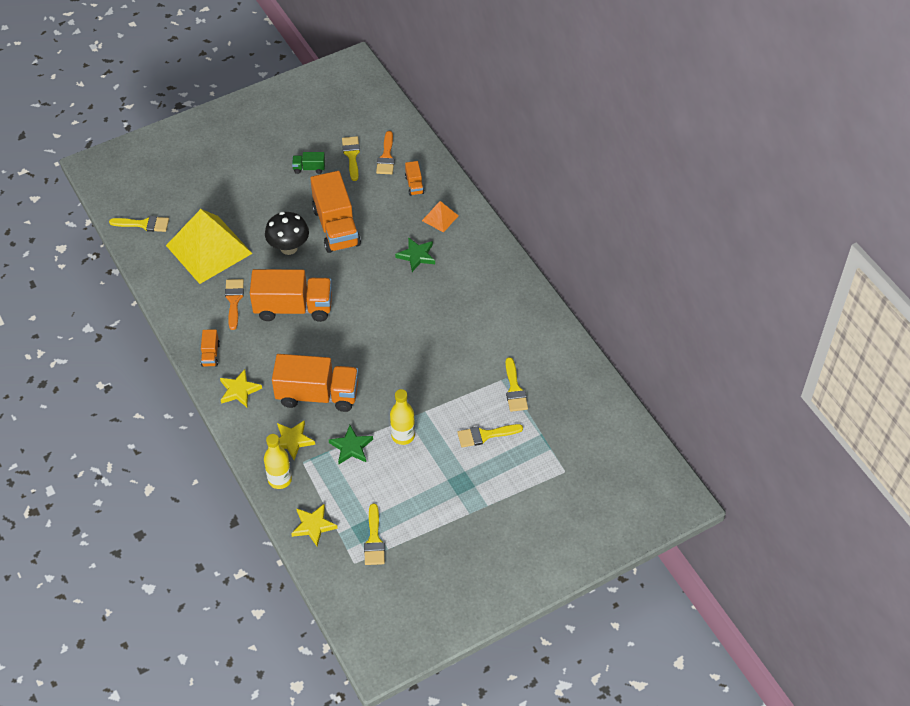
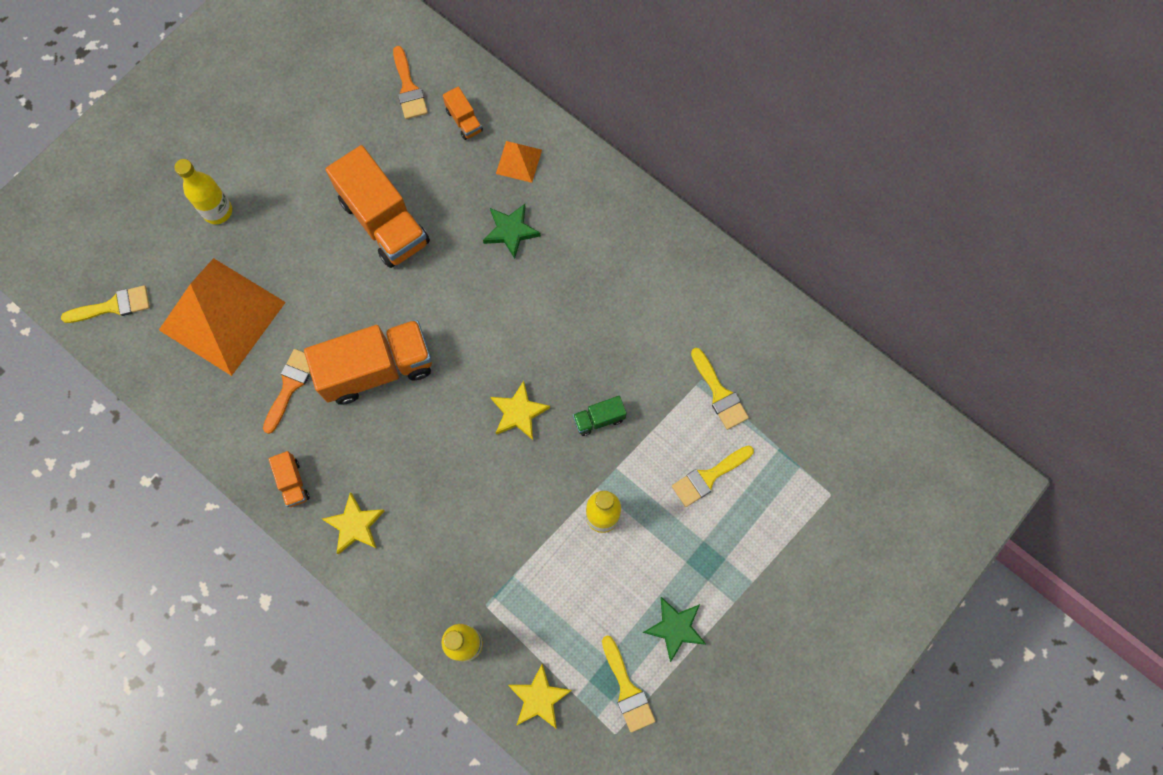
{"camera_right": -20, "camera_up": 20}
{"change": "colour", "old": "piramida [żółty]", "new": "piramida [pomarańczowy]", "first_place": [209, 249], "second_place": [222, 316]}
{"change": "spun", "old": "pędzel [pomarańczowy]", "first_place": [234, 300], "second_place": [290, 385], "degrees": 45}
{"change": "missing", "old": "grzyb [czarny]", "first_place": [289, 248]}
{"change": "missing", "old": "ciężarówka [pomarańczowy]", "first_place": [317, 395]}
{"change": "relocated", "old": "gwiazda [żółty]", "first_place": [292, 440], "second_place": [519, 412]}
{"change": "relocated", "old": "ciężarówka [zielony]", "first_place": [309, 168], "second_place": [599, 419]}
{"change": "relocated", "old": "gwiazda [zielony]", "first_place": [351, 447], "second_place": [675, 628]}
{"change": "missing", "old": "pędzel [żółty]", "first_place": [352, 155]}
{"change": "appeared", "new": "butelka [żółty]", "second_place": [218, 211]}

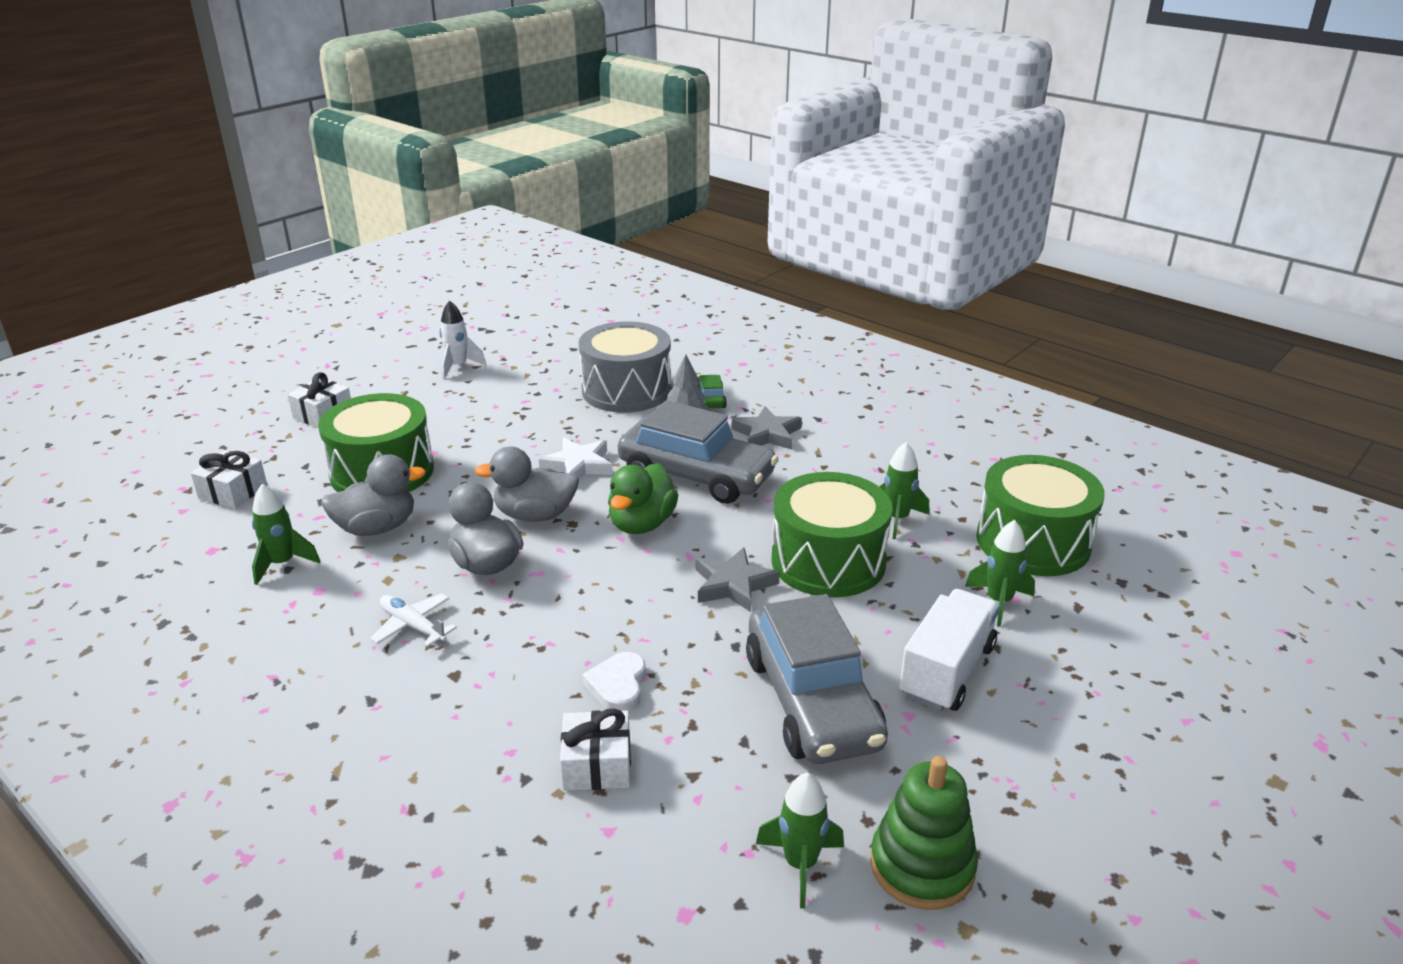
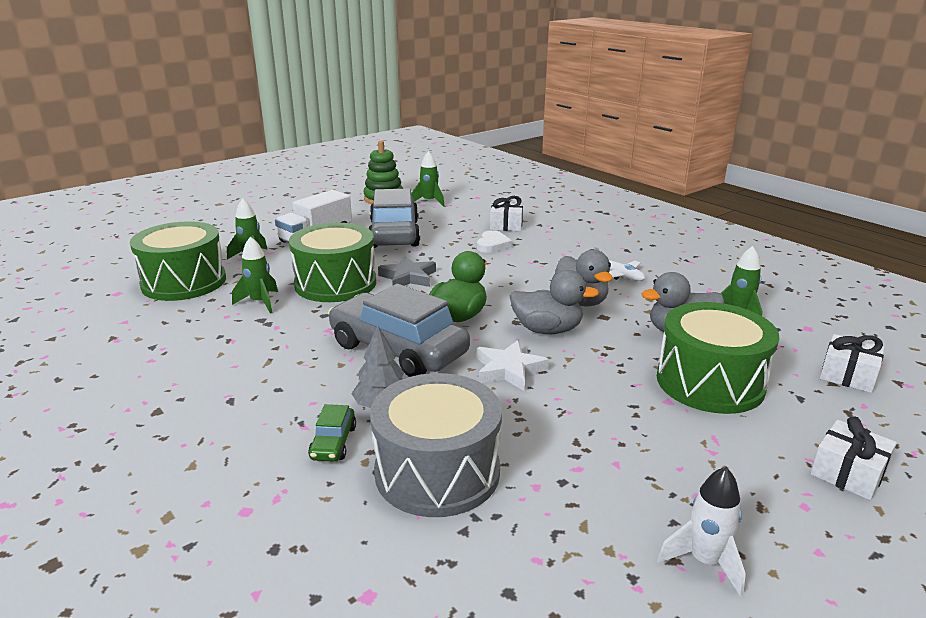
{"camera_right": -170, "camera_up": -5}
{"change": "missing", "old": "gwiazda [szary]", "first_place": [767, 434]}

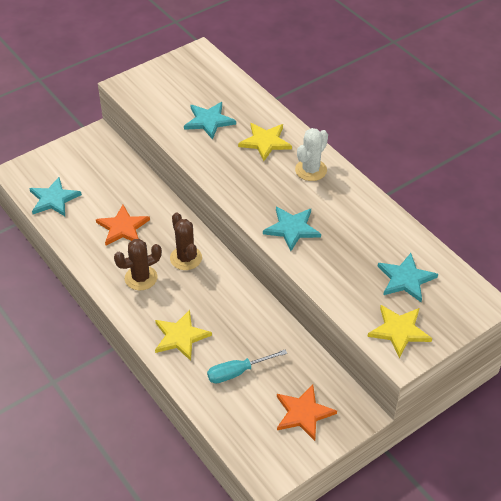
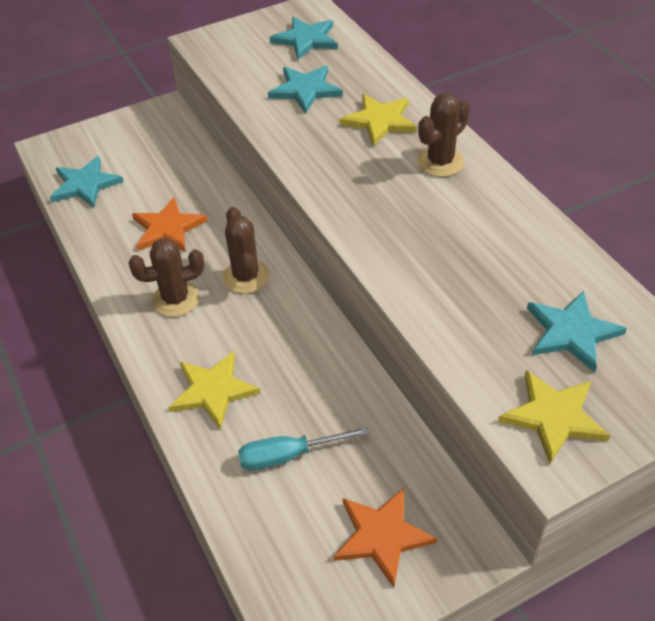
{"camera_right": 10, "camera_up": 0}
{"change": "relocated", "old": "gwiazda [turkusowy]", "first_place": [292, 229], "second_place": [306, 40]}
{"change": "colour", "old": "kaktus [biały]", "new": "kaktus [brązowy]", "first_place": [311, 170], "second_place": [440, 162]}

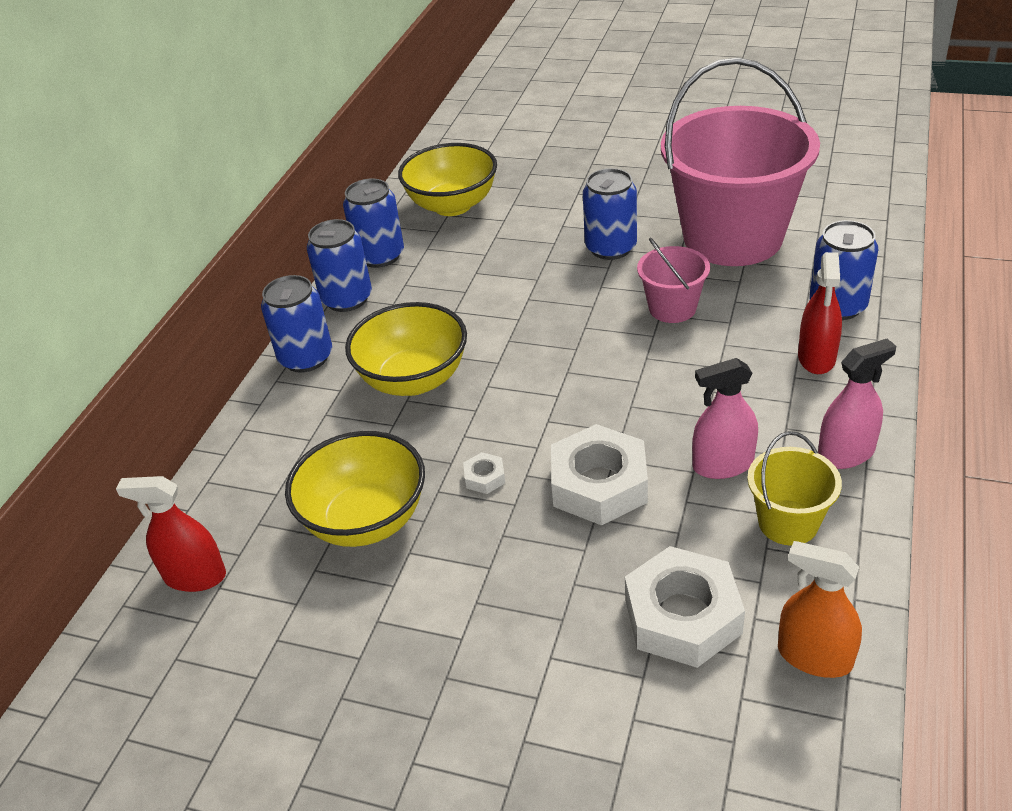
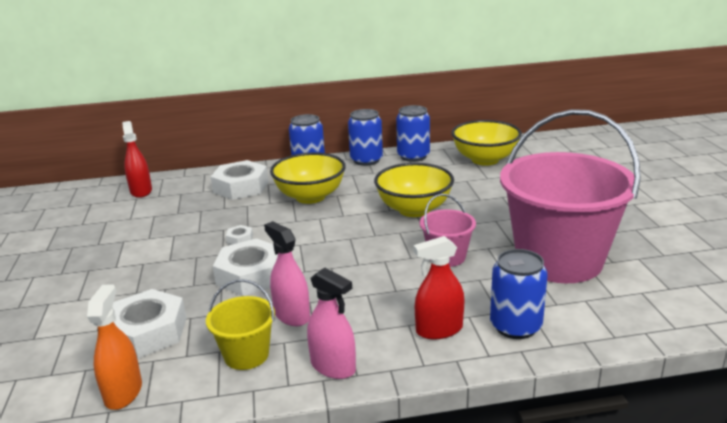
{"camera_right": 60, "camera_up": -15}
{"change": "relocated", "old": "miska [żółty]", "first_place": [365, 520], "second_place": [414, 209]}
{"change": "missing", "old": "puszka [niebieski]", "first_place": [611, 248]}
{"change": "appeared", "new": "nakrętka [biały]", "second_place": [241, 187]}

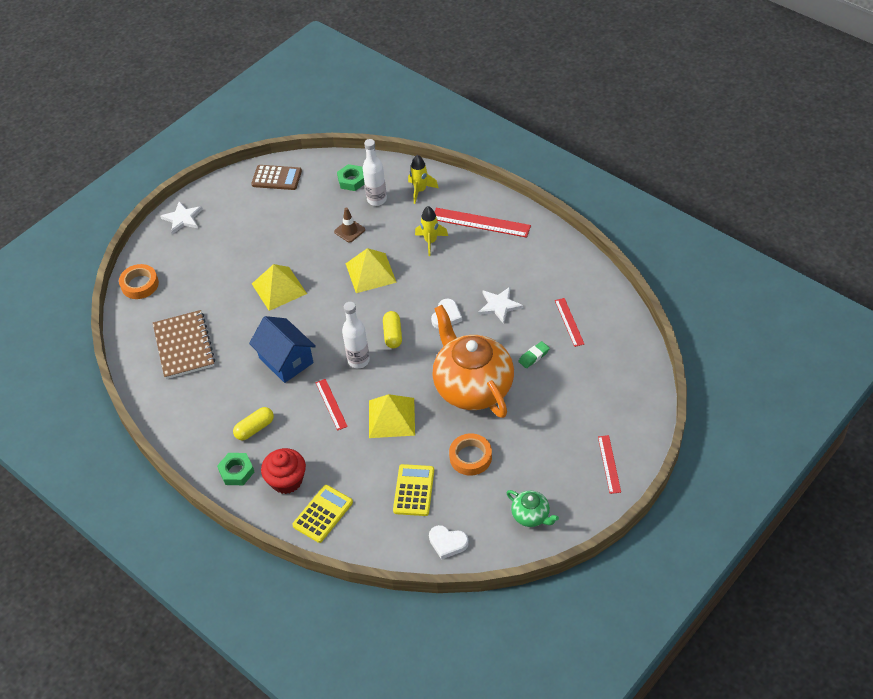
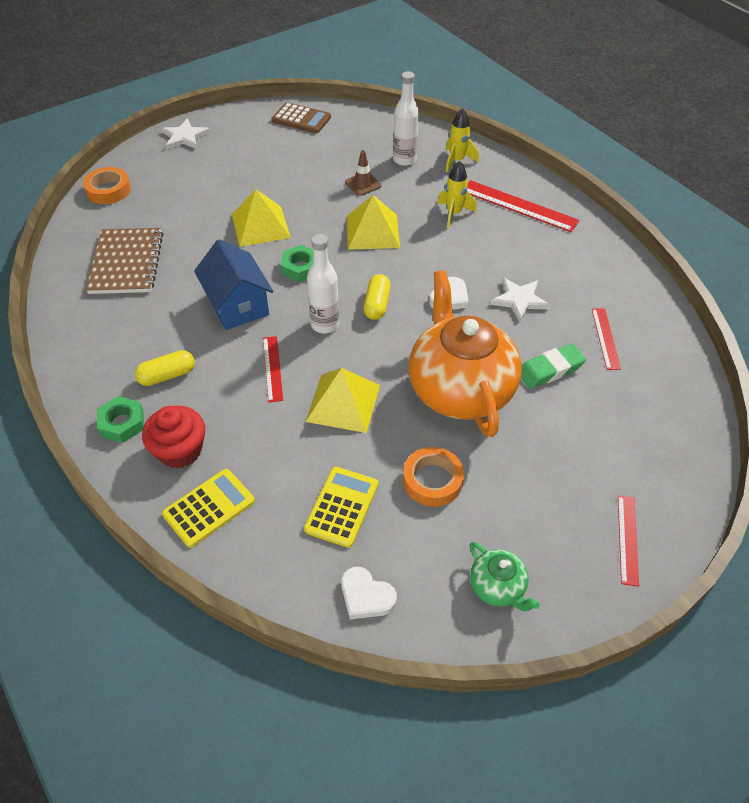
{"camera_right": 10, "camera_up": 0}
{"change": "relocated", "old": "nakrętka [zielony]", "first_place": [352, 180], "second_place": [300, 267]}
{"change": "size", "old": "gumka do mazania [zielony]", "first_place": [534, 356], "second_place": [550, 370], "factor": 1.52}

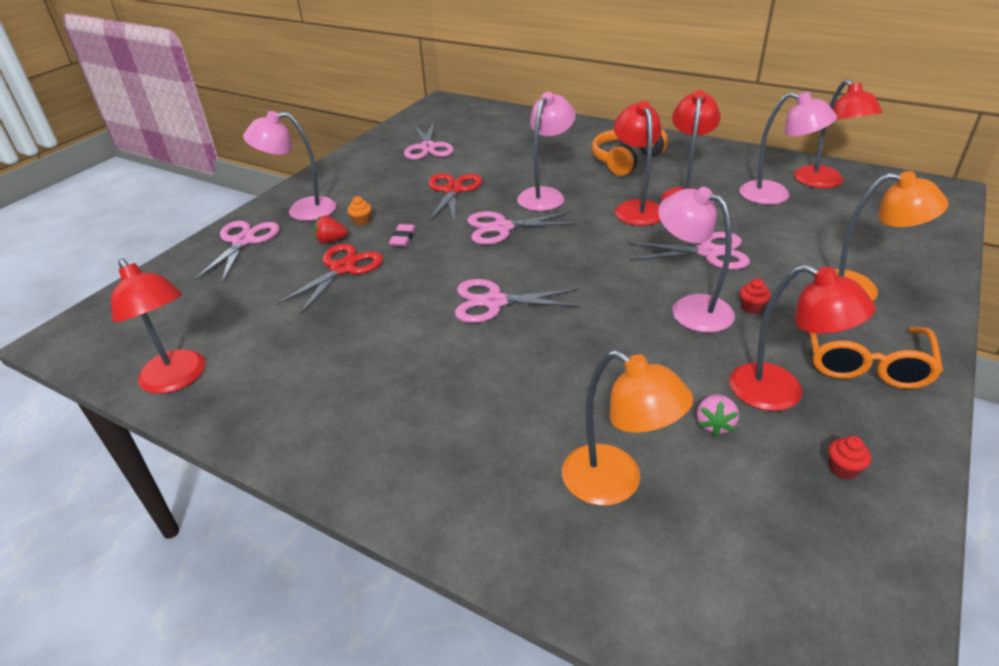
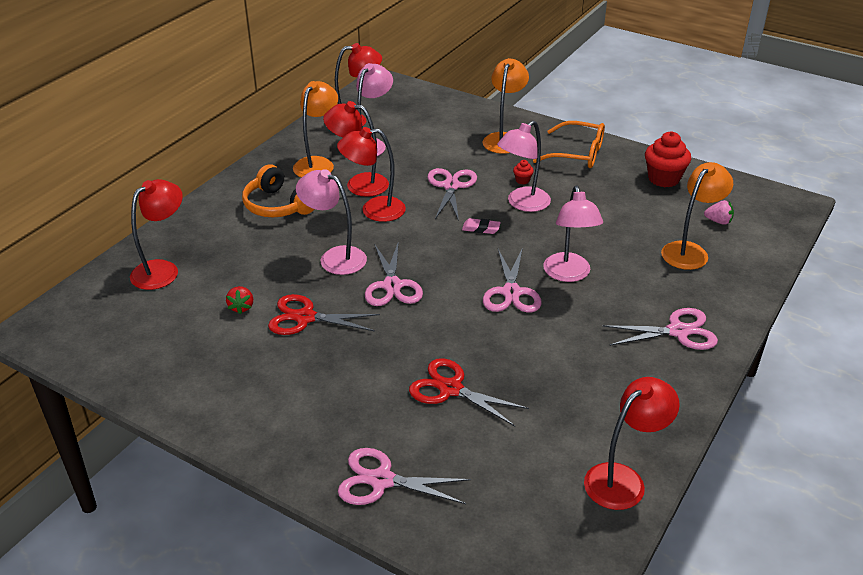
{"camera_right": -90, "camera_up": 0}
{"change": "relocated", "old": "lampka [różowy]", "first_place": [301, 210], "second_place": [568, 274]}
{"change": "relocated", "old": "truskawka [czerwony]", "first_place": [331, 241], "second_place": [241, 307]}
{"change": "missing", "old": "muffinka [pomarańczowy]", "first_place": [361, 221]}
{"change": "relocated", "old": "gumka do mazania [różowy]", "first_place": [403, 238], "second_place": [481, 228]}
{"change": "relocated", "old": "nożyczki [różowy]", "first_place": [428, 147], "second_place": [678, 331]}
{"change": "relocated", "old": "truskawka [różowy]", "first_place": [714, 424], "second_place": [718, 221]}
{"change": "relocated", "old": "lampka [czerwony]", "first_place": [781, 393], "second_place": [162, 270]}
{"change": "size", "old": "muffinka [czerwony]", "first_place": [843, 469], "second_place": [663, 179], "factor": 2.23}
{"change": "appeared", "new": "lampka [pomarańczowy]", "second_place": [317, 163]}

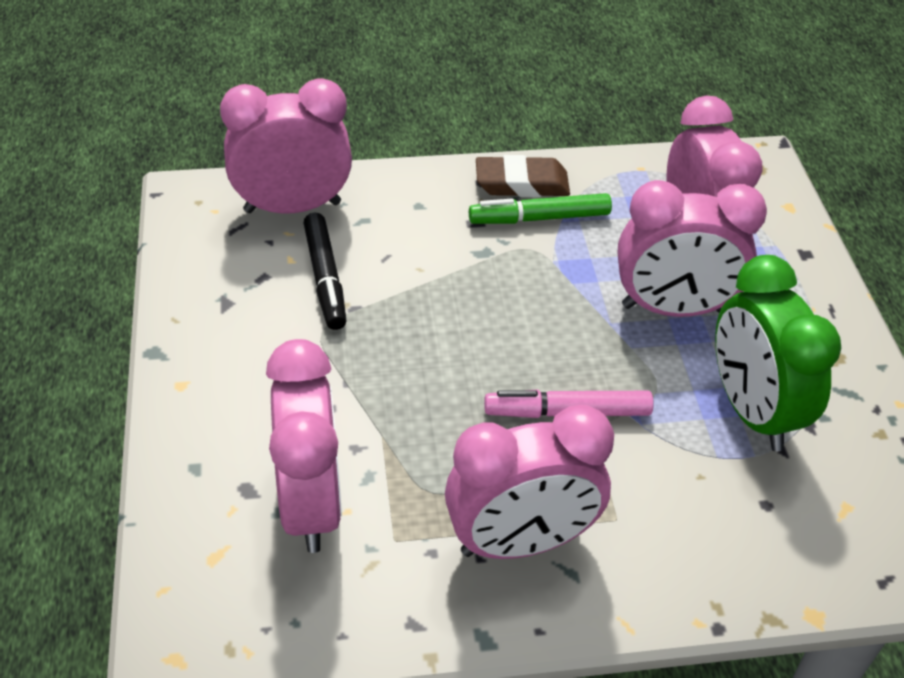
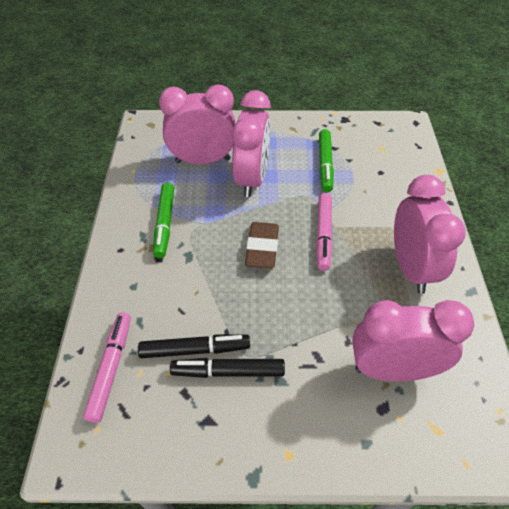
{"camera_right": -80, "camera_up": 5}
{"change": "exchanged", "old": "budzik [różowy]", "new": "flamaster [różowy]", "first_place": [292, 207], "second_place": [111, 368]}
{"change": "relocated", "old": "gumka do mazania [brązowy]", "first_place": [521, 183], "second_place": [262, 248]}
{"change": "exchanged", "old": "budzik [zielony]", "new": "flamaster [zielony]", "first_place": [752, 411], "second_place": [325, 164]}
{"change": "appeared", "new": "flamaster [czarny]", "second_place": [228, 371]}

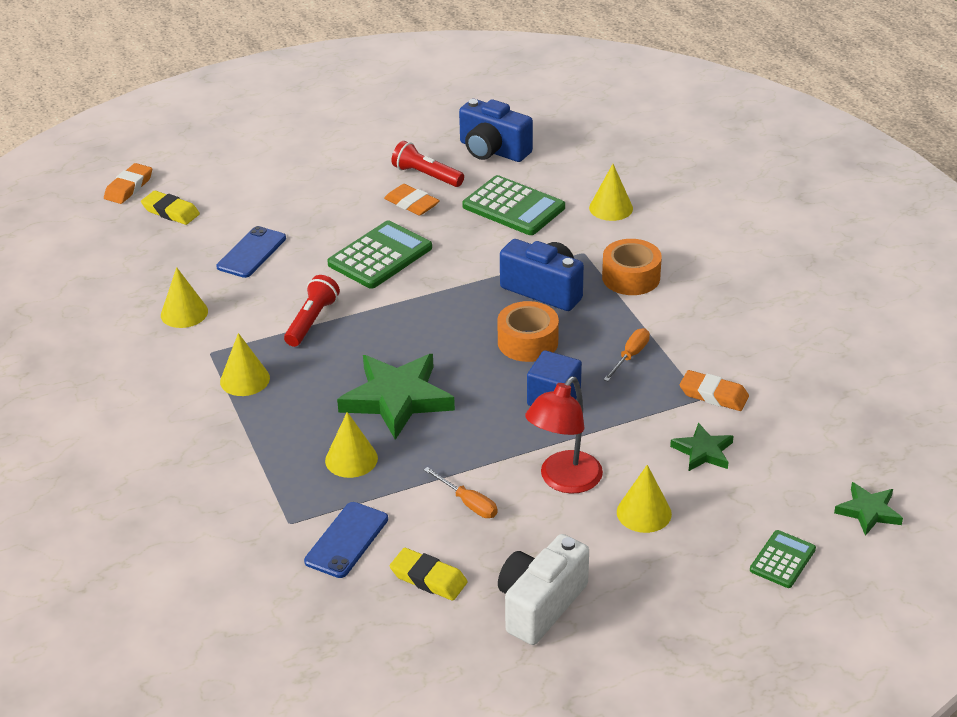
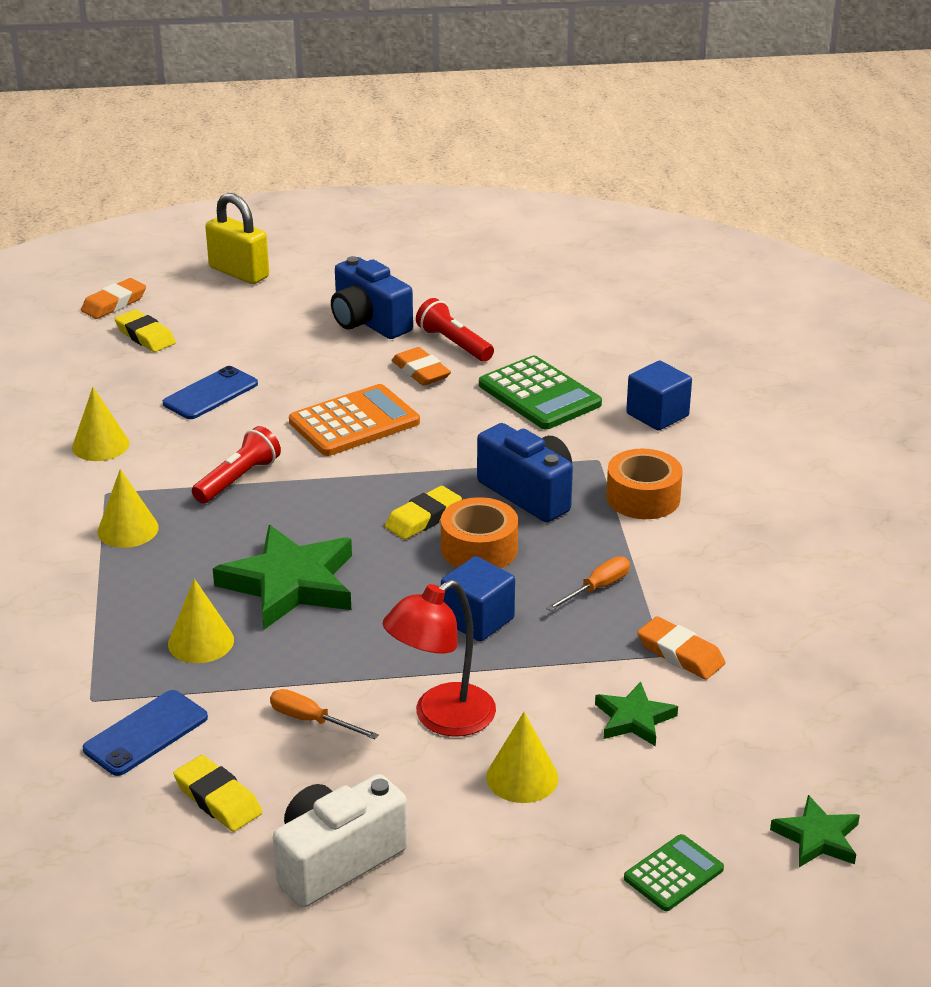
{"camera_right": 15, "camera_up": -5}
{"change": "colour", "old": "kalkulator [zielony]", "new": "kalkulator [pomarańczowy]", "first_place": [380, 256], "second_place": [354, 422]}
{"change": "spun", "old": "śrubokręt [pomarańczowy]", "first_place": [468, 503], "second_place": [311, 720], "degrees": 150}
{"change": "relocated", "old": "aparat fotograficzny [niebieski]", "first_place": [492, 150], "second_place": [368, 322]}
{"change": "exchanged", "old": "stożek [żółty]", "new": "sześcian [niebieski]", "first_place": [611, 208], "second_place": [657, 415]}
{"change": "appeared", "new": "kłódka [żółty]", "second_place": [239, 272]}
{"change": "appeared", "new": "gumka do mazania [żółty]", "second_place": [423, 518]}

